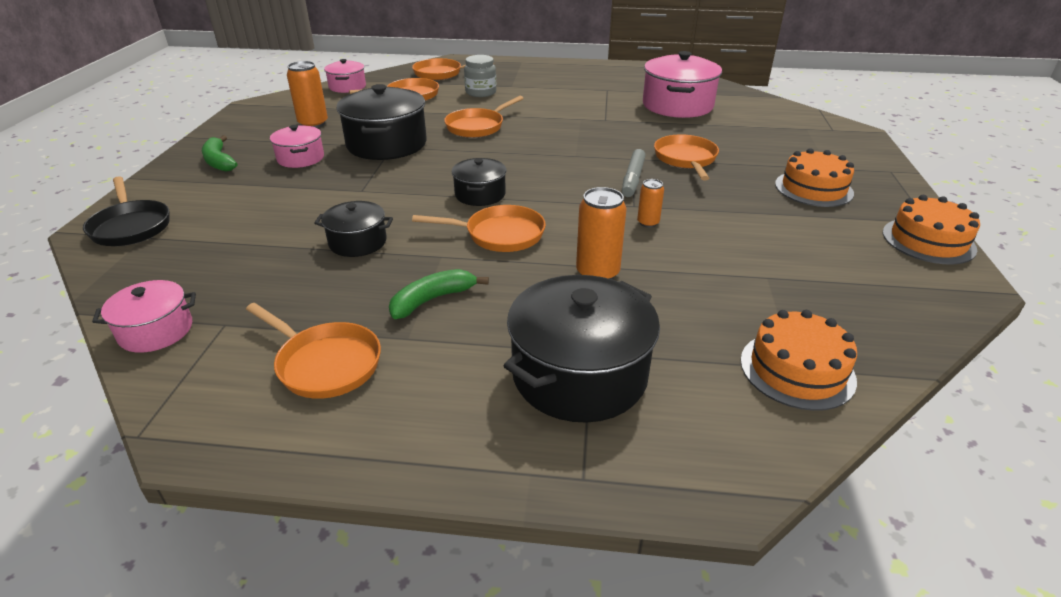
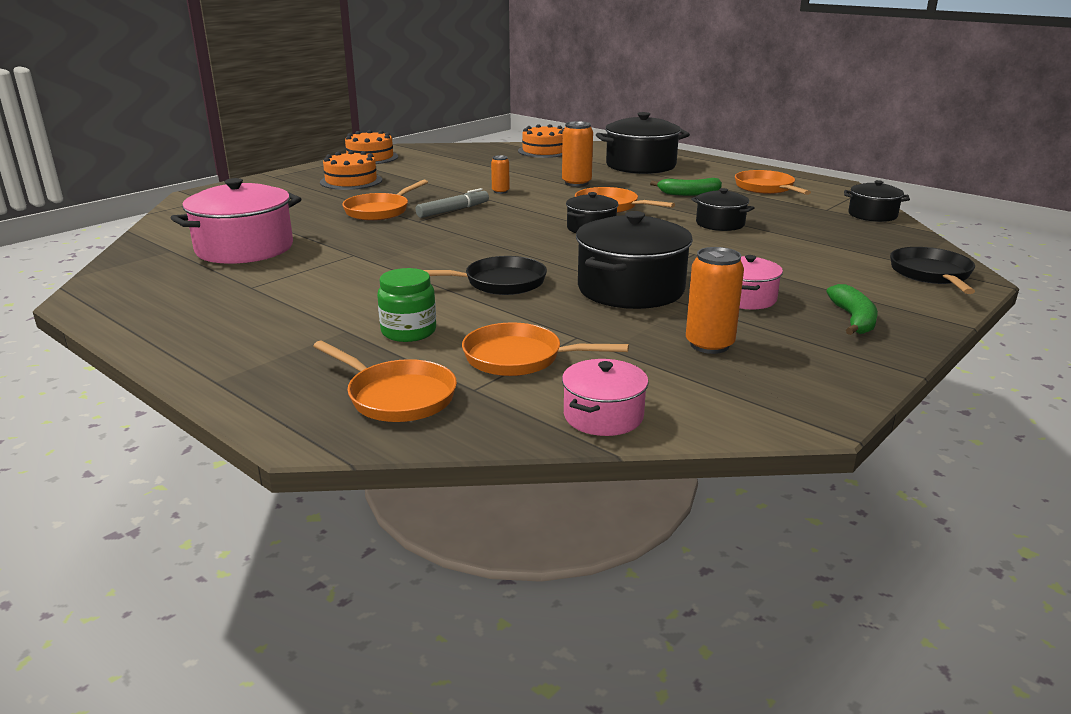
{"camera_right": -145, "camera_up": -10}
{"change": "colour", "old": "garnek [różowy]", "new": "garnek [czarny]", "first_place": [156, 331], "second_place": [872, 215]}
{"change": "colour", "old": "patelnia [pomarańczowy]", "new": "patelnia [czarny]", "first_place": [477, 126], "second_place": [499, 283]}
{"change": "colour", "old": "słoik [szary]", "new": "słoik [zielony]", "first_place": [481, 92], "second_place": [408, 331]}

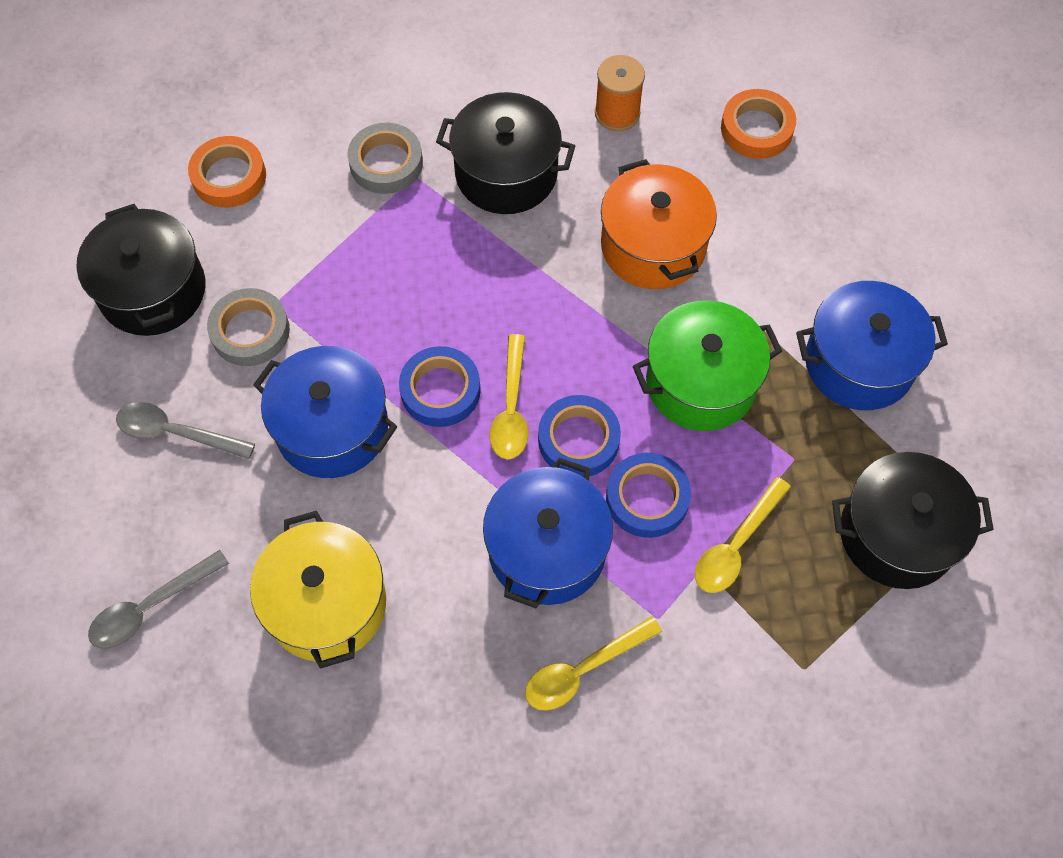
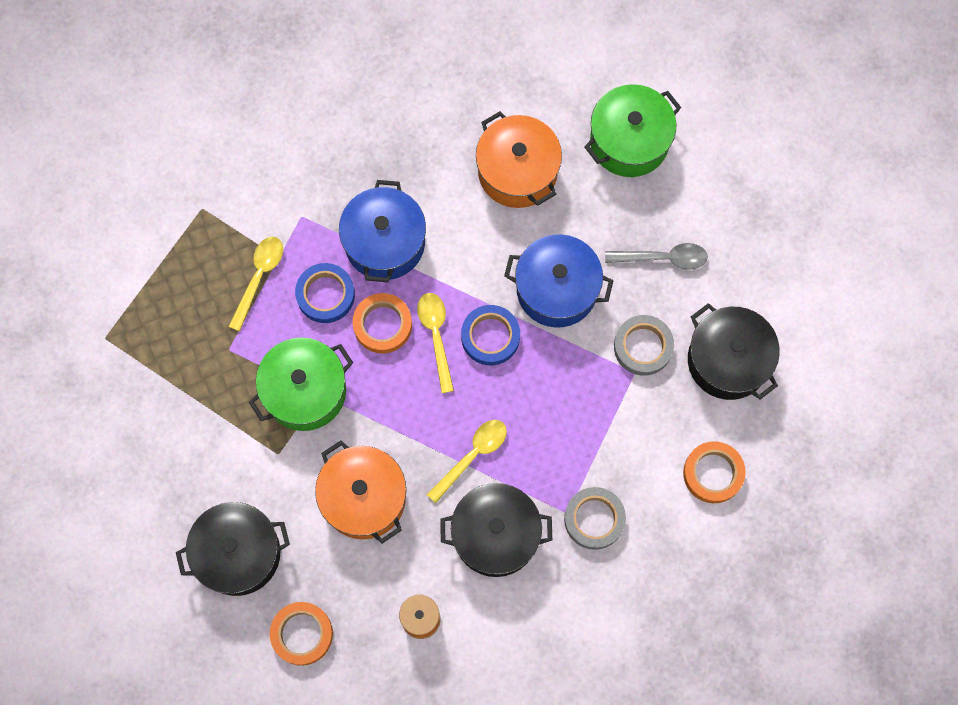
{"camera_right": 165, "camera_up": 10}
{"change": "exchanged", "old": "łyżka [szary]", "new": "garnek [zielony]", "first_place": [150, 607], "second_place": [629, 141]}
{"change": "colour", "old": "garnek [żółty]", "new": "garnek [pomarańczowy]", "first_place": [326, 604], "second_place": [517, 171]}
{"change": "relocated", "old": "łyżka [żółty]", "first_place": [582, 670], "second_place": [472, 456]}
{"change": "colour", "old": "taśma klejąca [niebieski]", "new": "taśma klejąca [pomarańczowy]", "first_place": [578, 440], "second_place": [382, 325]}
{"change": "missing", "old": "garnek [niebieski]", "first_place": [859, 363]}
{"change": "relocated", "old": "garnek [czarny]", "first_place": [897, 534], "second_place": [238, 553]}

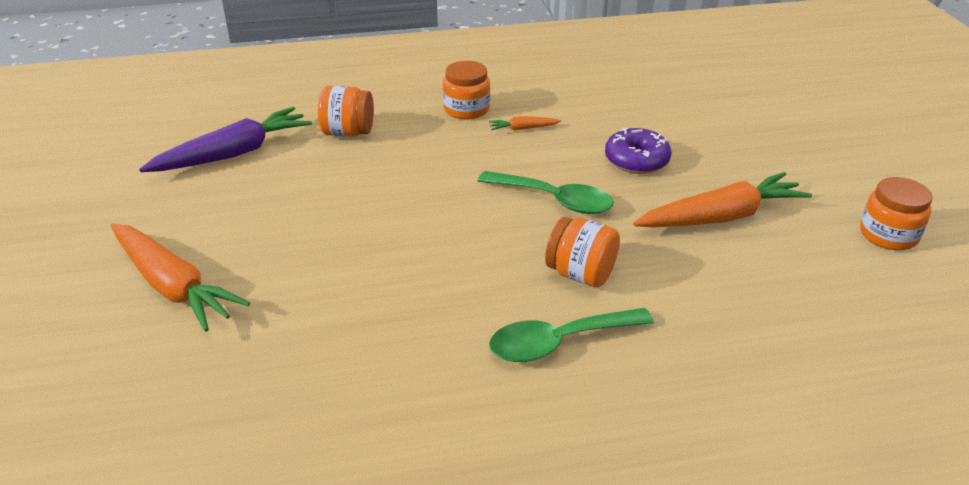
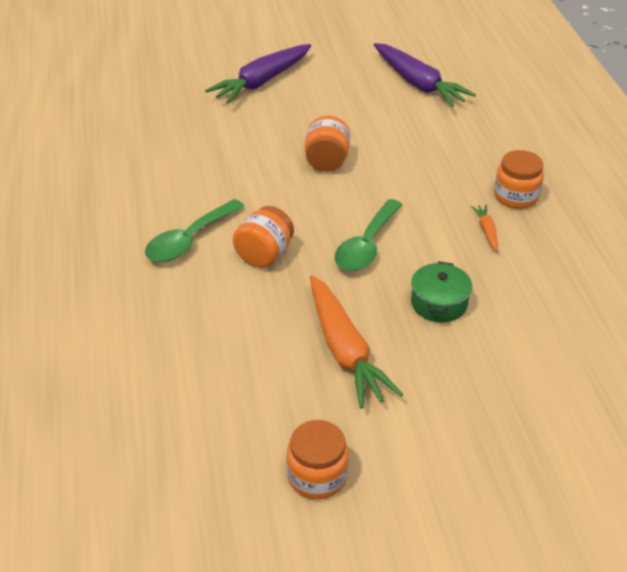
{"camera_right": 90, "camera_up": 5}
{"change": "colour", "old": "marchewka [pomarańczowy]", "new": "marchewka [fioletowy]", "first_place": [173, 286], "second_place": [262, 82]}
{"change": "relocated", "old": "słoik [pomarańczowy]", "first_place": [348, 132], "second_place": [327, 161]}
{"change": "spun", "old": "łyżka [zielony]", "first_place": [559, 342], "second_place": [189, 240], "degrees": -120}
{"change": "exchanged", "old": "donut [fioletowy]", "new": "garnek [zielony]", "first_place": [636, 160], "second_place": [439, 303]}

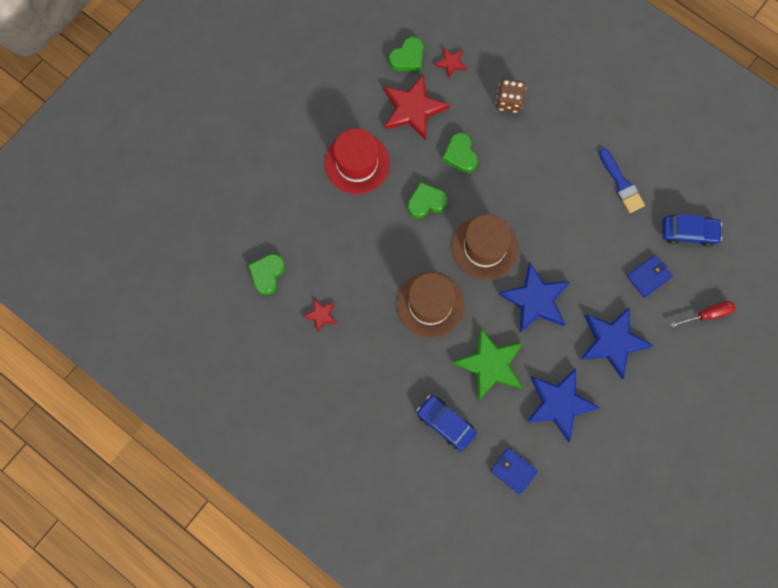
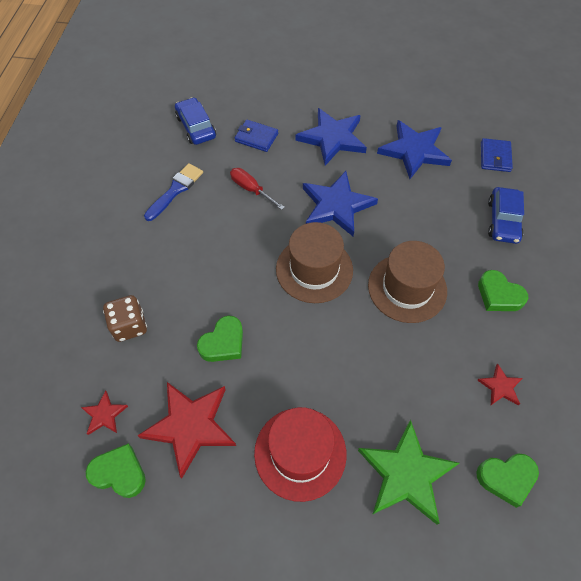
{"camera_right": -120, "camera_up": -15}
{"change": "relocated", "old": "serce [zielony]", "first_place": [426, 202], "second_place": [499, 295]}
{"change": "relocated", "old": "gwiazda [zielony]", "first_place": [490, 364], "second_place": [406, 474]}
{"change": "relocated", "old": "śrubokręt [czerwony]", "first_place": [708, 314], "second_place": [251, 189]}

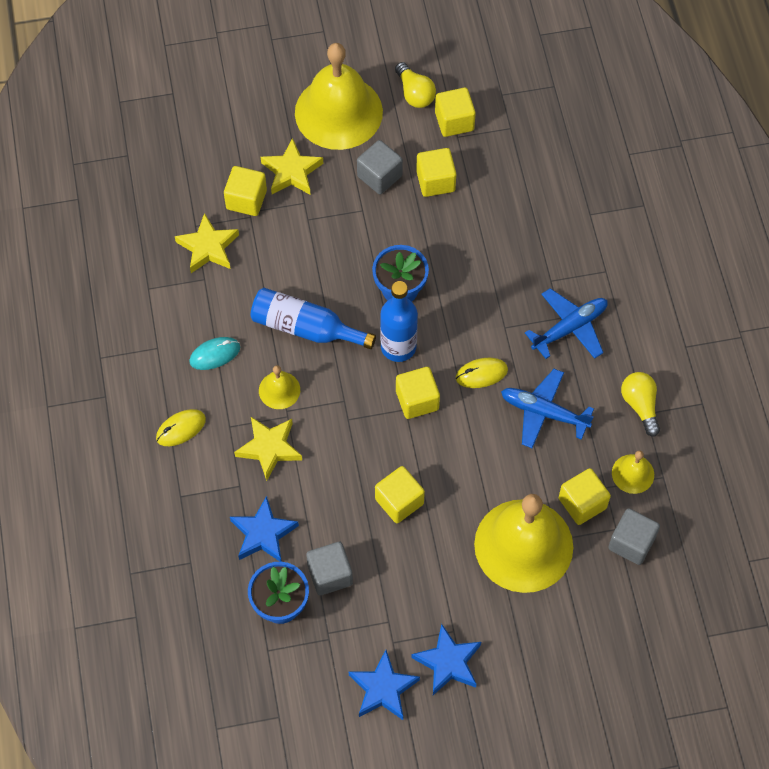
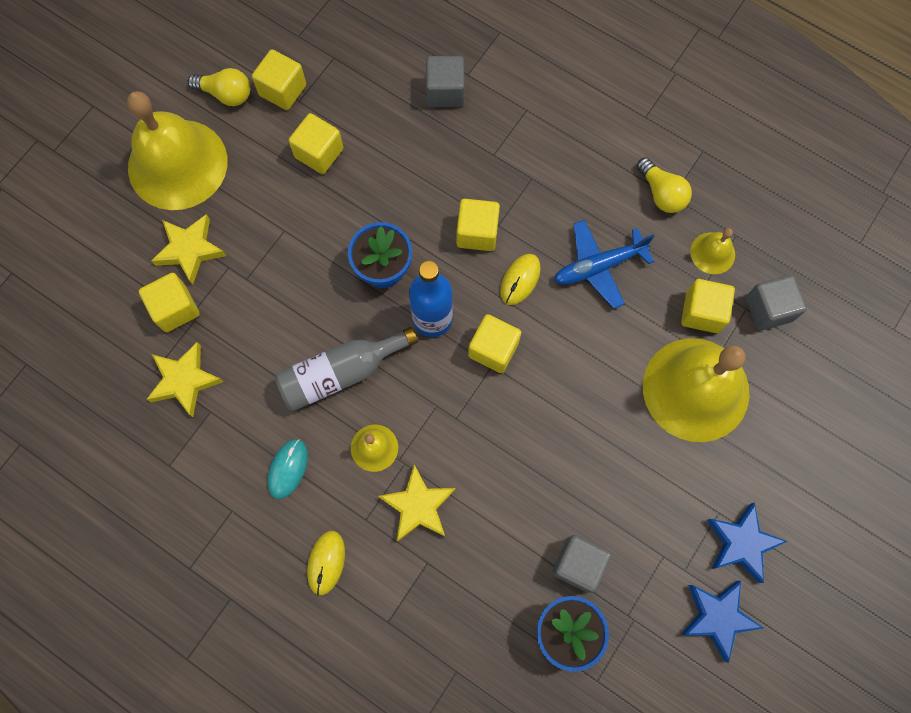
{"camera_right": -45, "camera_up": 10}
{"change": "missing", "old": "gwiazda [niebieski]", "first_place": [263, 534]}
{"change": "colour", "old": "butelka [niebieski]", "new": "butelka [szary]", "first_place": [305, 328], "second_place": [341, 373]}
{"change": "relocated", "old": "sześcian [szary]", "first_place": [379, 176], "second_place": [445, 92]}
{"change": "relocated", "old": "sześcian [żółty]", "first_place": [399, 501], "second_place": [477, 233]}
{"change": "missing", "old": "samolot [niebieski]", "first_place": [570, 328]}
{"change": "spun", "old": "żarówka [żółty]", "first_place": [640, 405], "second_place": [661, 193], "degrees": -150}

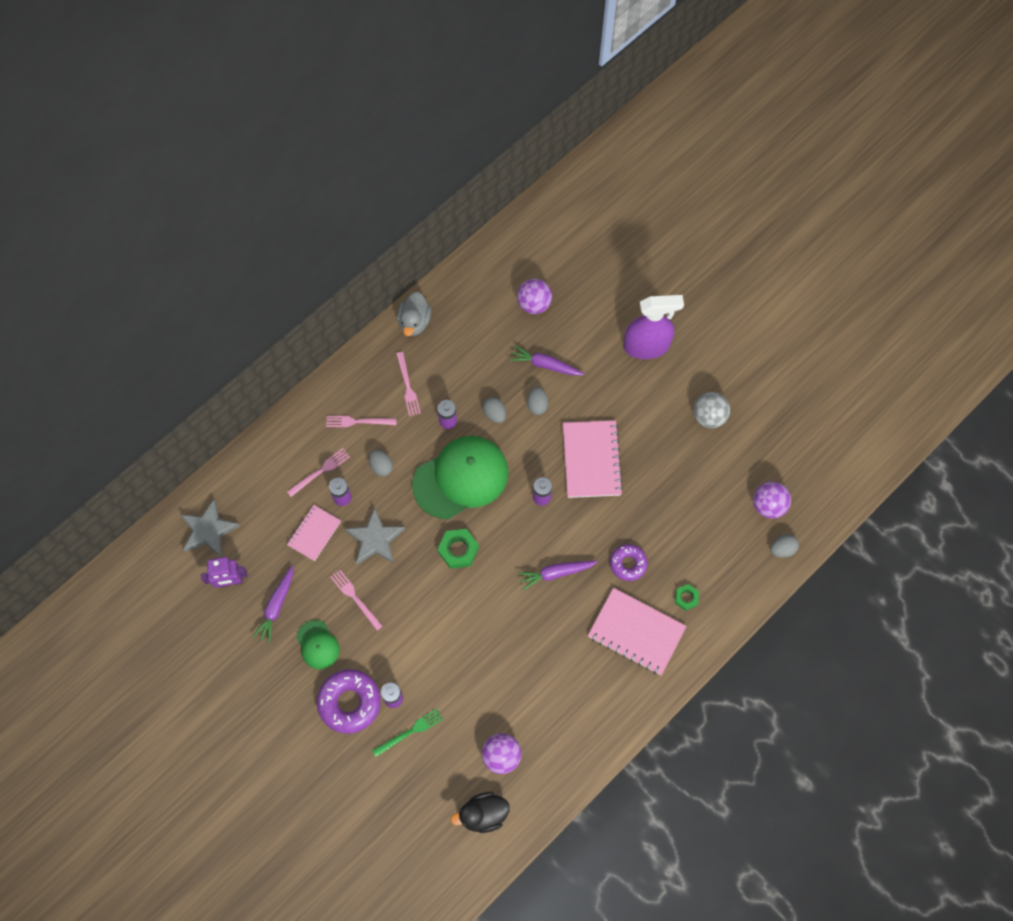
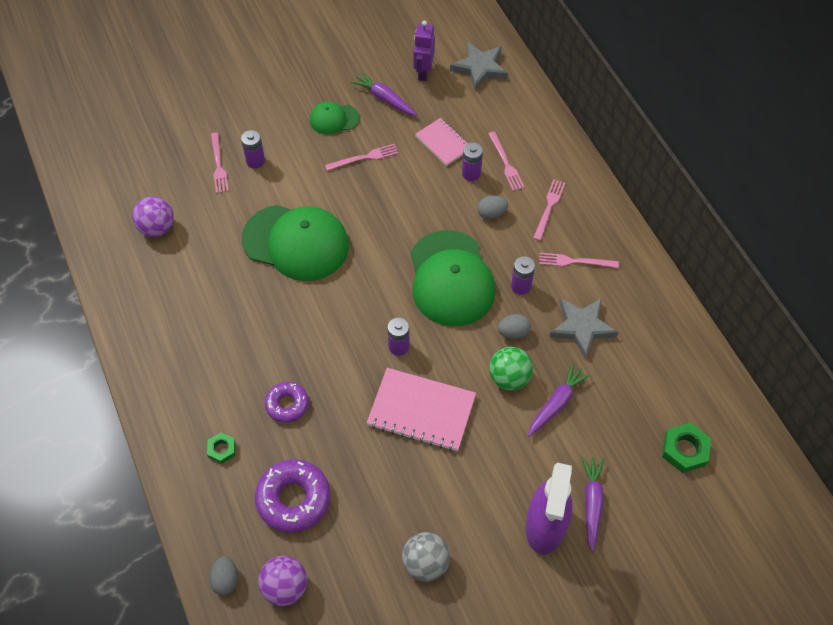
{"camera_right": 110, "camera_up": -10}
{"change": "relocated", "old": "donut [fioletowy]", "first_place": [349, 702], "second_place": [293, 499]}
{"change": "relocated", "old": "gwiazda [szary]", "first_place": [375, 539], "second_place": [582, 327]}
{"change": "colour", "old": "widelec [zielony]", "new": "widelec [różowy]", "first_place": [410, 732], "second_place": [218, 165]}
{"change": "missing", "old": "kaczka [szary]", "first_place": [414, 322]}
{"change": "relocated", "old": "nakrętka [zielony]", "first_place": [458, 550], "second_place": [685, 450]}
{"change": "missing", "old": "kaczka [czarny]", "first_place": [483, 814]}
{"change": "missing", "old": "piłka [fioletowy]", "first_place": [534, 304]}
{"change": "relocated", "old": "marchewka [fioletowy]", "first_place": [556, 573], "second_place": [592, 503]}
{"change": "exchanged", "old": "jajko [szary]", "new": "piłka [zielony]", "first_place": [537, 405], "second_place": [509, 378]}
{"change": "missing", "old": "zeszyt [różowy]", "first_place": [636, 632]}
{"change": "appeared", "new": "czapka [zielony]", "second_place": [296, 242]}

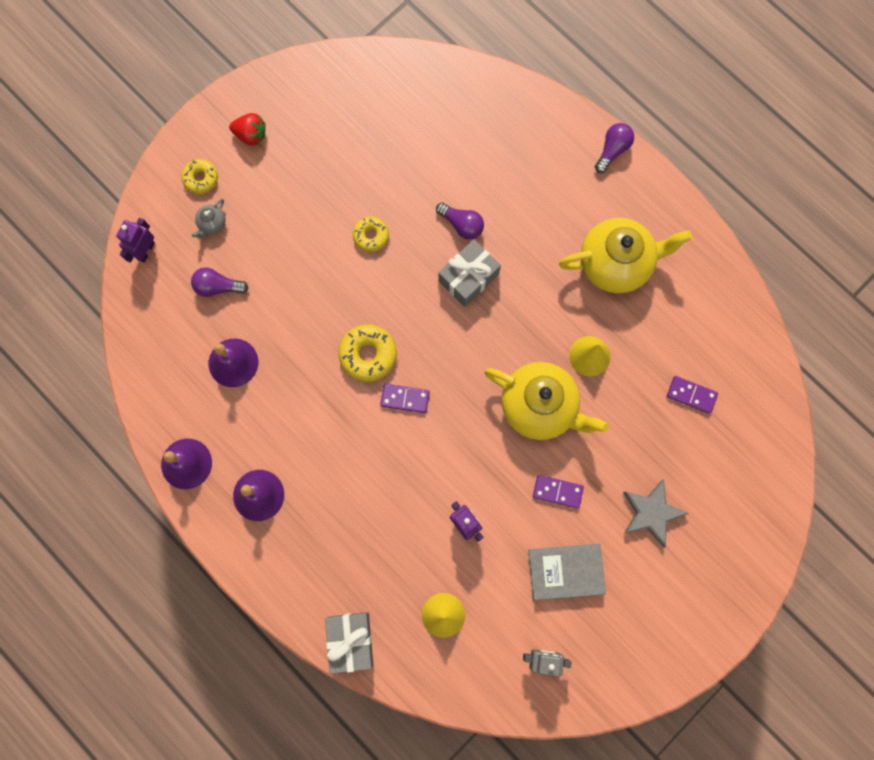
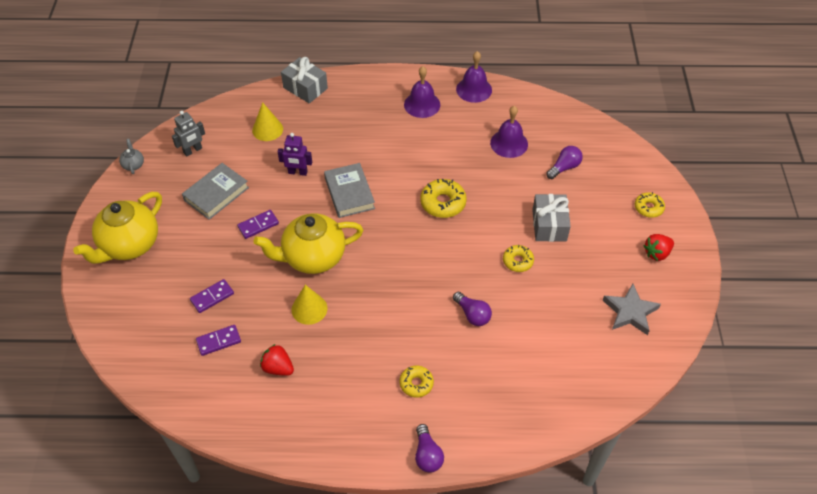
{"camera_right": 135, "camera_up": -25}
{"change": "missing", "old": "robot [fioletowy]", "first_place": [145, 251]}
{"change": "relocated", "old": "imbryk [szary]", "first_place": [212, 224], "second_place": [133, 165]}
{"change": "relocated", "old": "kostka domina [fioletowy]", "first_place": [405, 399], "second_place": [212, 297]}
{"change": "spun", "old": "żarówka [fioletowy]", "first_place": [462, 225], "second_place": [472, 314], "degrees": -120}
{"change": "relocated", "old": "prezent [szary]", "first_place": [468, 277], "second_place": [549, 225]}
{"change": "relocated", "old": "imbryk [żółty]", "first_place": [616, 263], "second_place": [129, 245]}
{"change": "relocated", "old": "gwiazda [szary]", "first_place": [651, 513], "second_place": [630, 312]}
{"change": "appeared", "new": "truskawka [czerwony]", "second_place": [278, 368]}
{"change": "appeared", "new": "książka [szary]", "second_place": [349, 193]}
{"change": "appeared", "new": "donut [żółty]", "second_place": [416, 384]}

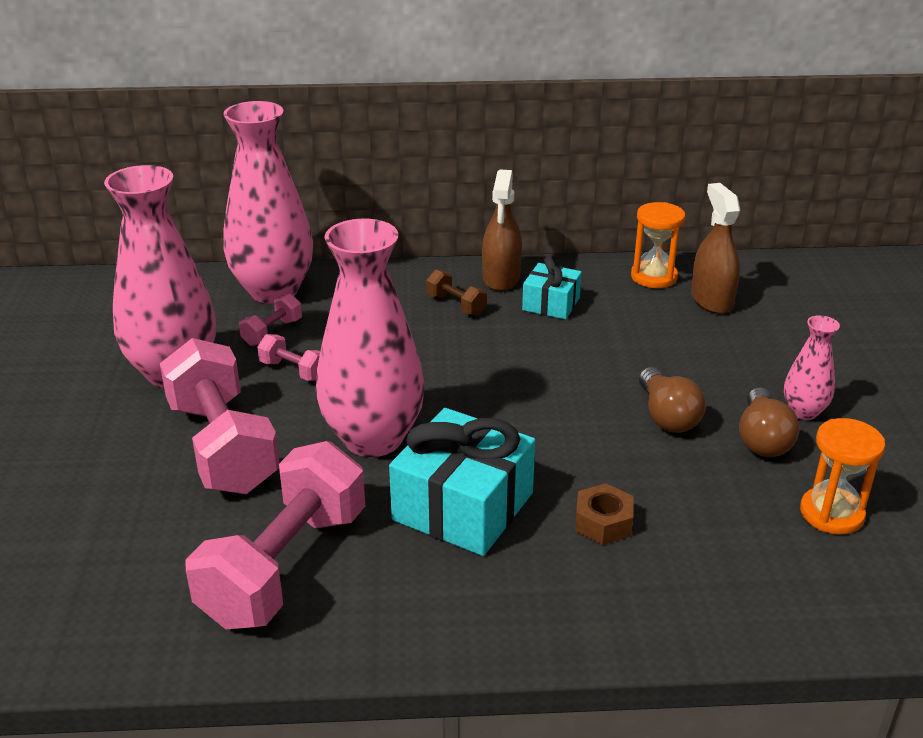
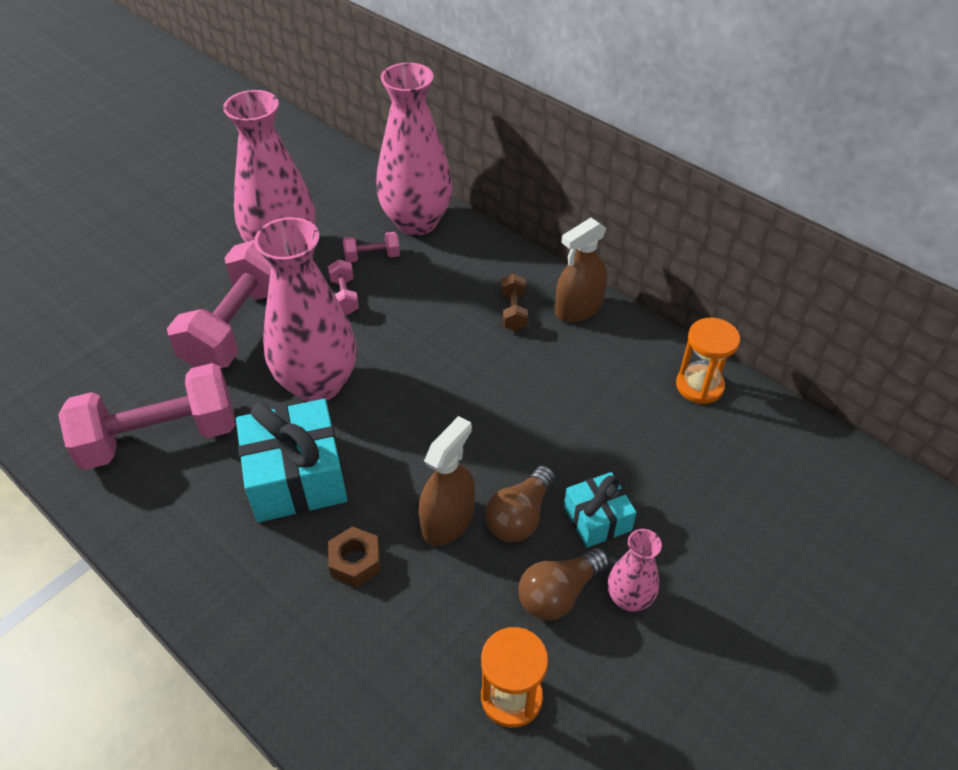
{"camera_right": 45, "camera_up": 15}
{"change": "relocated", "old": "prezent [turkusowy]", "first_place": [551, 304], "second_place": [597, 518]}
{"change": "relocated", "old": "spryskiwacz [brązowy]", "first_place": [711, 300], "second_place": [448, 520]}

